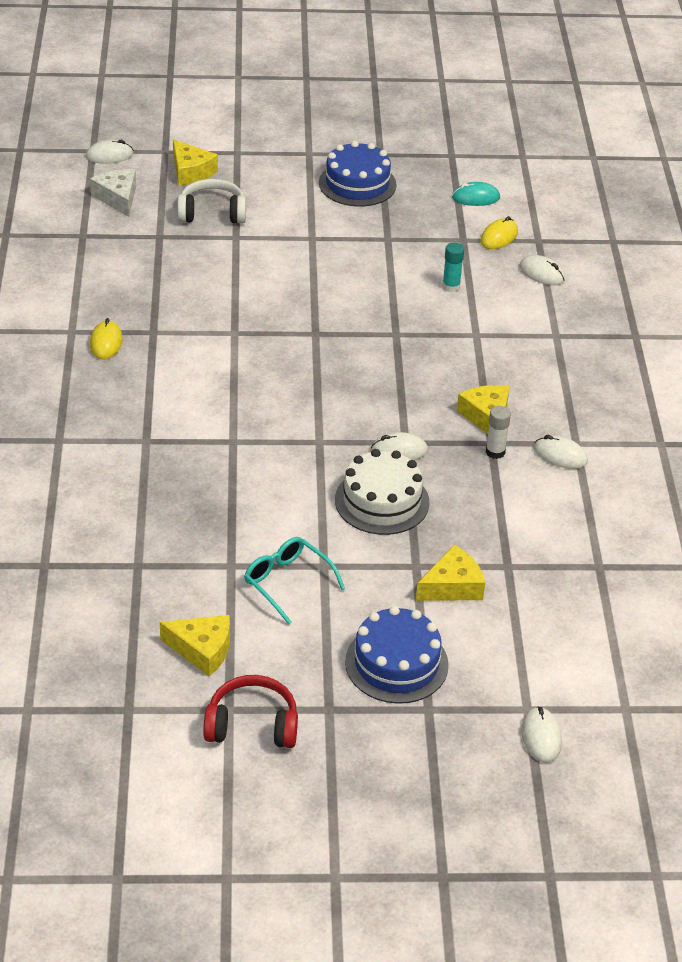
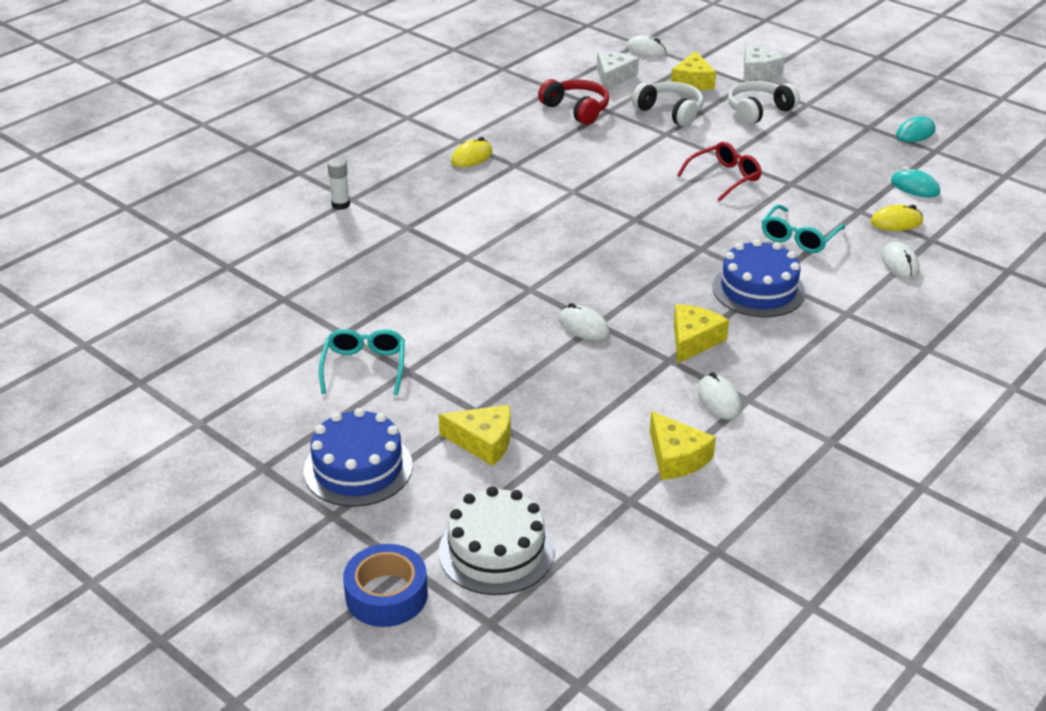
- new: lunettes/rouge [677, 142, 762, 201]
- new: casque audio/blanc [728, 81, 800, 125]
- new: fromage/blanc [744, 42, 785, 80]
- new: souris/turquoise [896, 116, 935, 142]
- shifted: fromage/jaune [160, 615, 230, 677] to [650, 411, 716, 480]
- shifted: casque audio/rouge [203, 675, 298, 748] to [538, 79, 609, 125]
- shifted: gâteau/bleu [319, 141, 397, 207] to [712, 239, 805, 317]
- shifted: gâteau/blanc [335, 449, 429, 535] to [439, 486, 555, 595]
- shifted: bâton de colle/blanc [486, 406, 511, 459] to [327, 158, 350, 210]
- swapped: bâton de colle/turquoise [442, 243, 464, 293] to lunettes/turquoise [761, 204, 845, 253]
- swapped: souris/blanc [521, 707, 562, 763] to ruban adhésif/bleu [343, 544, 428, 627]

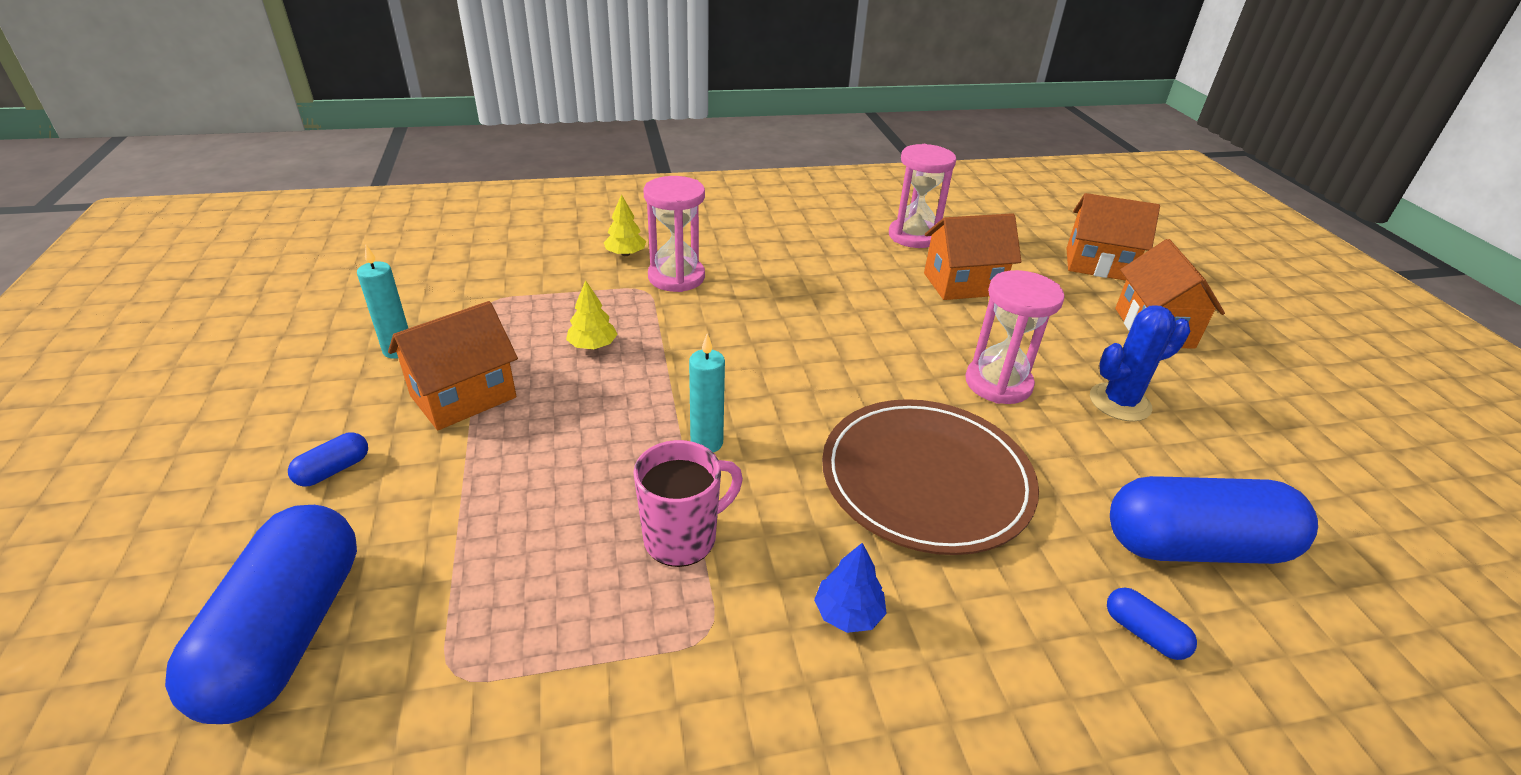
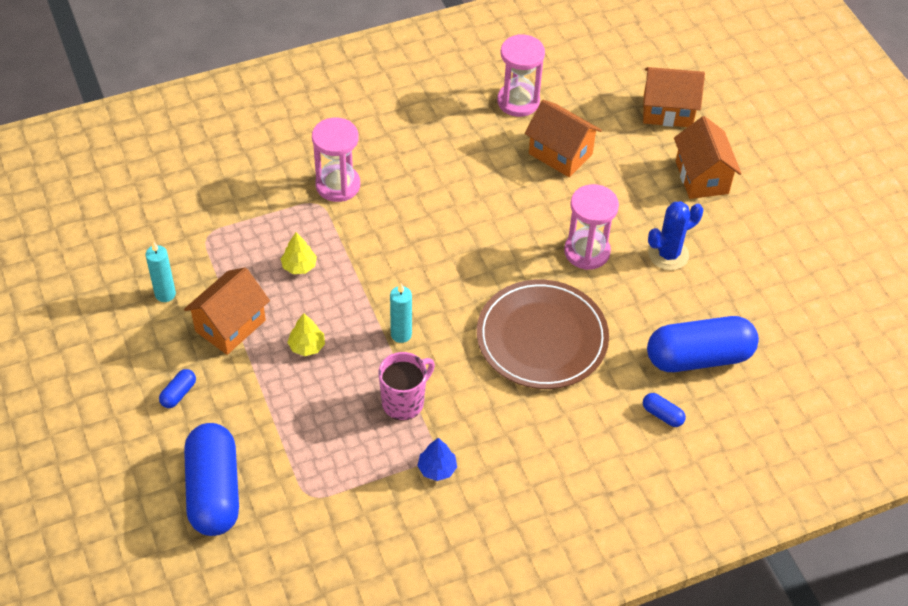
- shifted: arbre/jaune [604, 194, 646, 256] to [287, 313, 325, 356]
- shifted: arbre/bleu [814, 543, 887, 633] to [417, 438, 457, 481]
- rotated: maison/orange [924, 213, 1021, 300] = [525, 100, 602, 177] 60 degrees clockwise

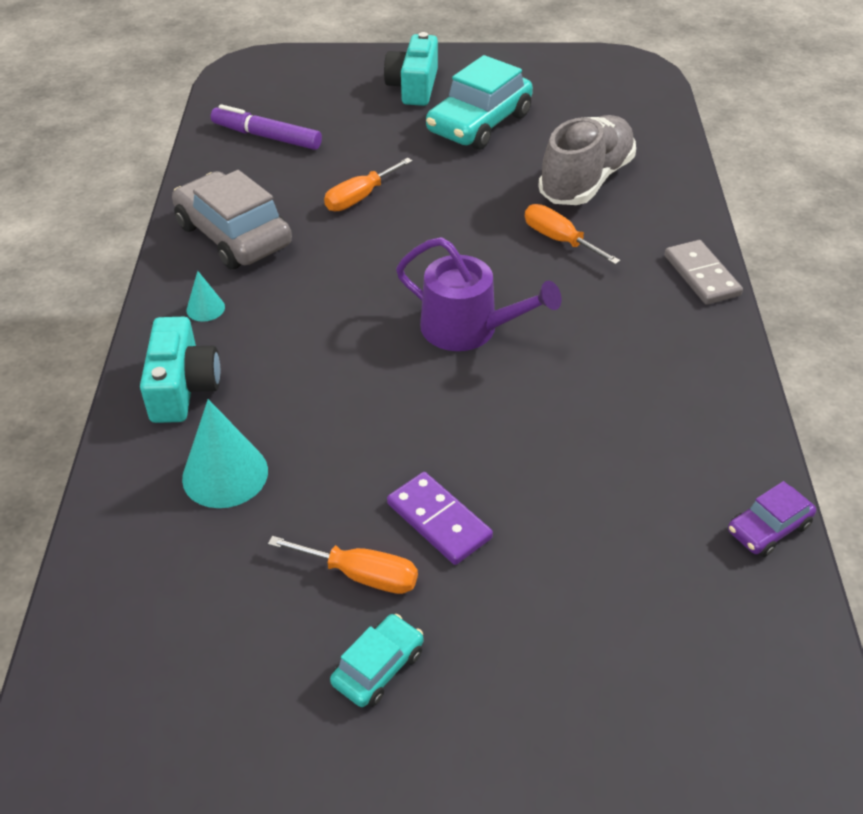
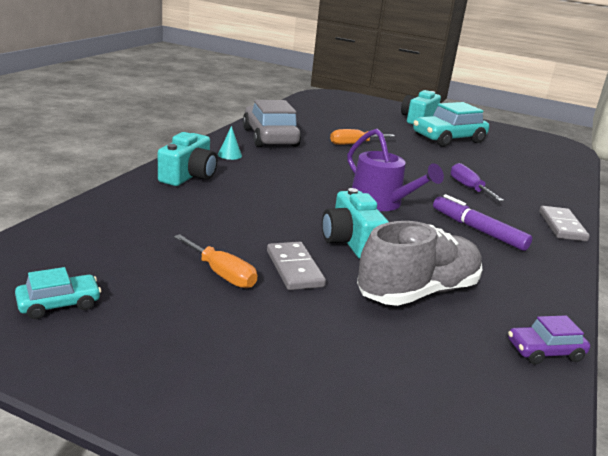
- gone: cône/turquoise [182, 399, 268, 508]
- new: appareil photo/turquoise [322, 188, 389, 259]
- shifted: feutre/violet [211, 104, 322, 150] to [433, 194, 532, 251]
- shifted: voiture/turquoise [330, 614, 423, 707] to [15, 267, 101, 319]
- shifted: chaussure/gris [538, 115, 636, 205] to [357, 221, 482, 306]
- repainted: domino/violet [387, 472, 493, 565] to domino/gris [267, 242, 326, 290]
- repainted: tournevis/orange [525, 204, 621, 265] to tournevis/violet [451, 163, 504, 201]

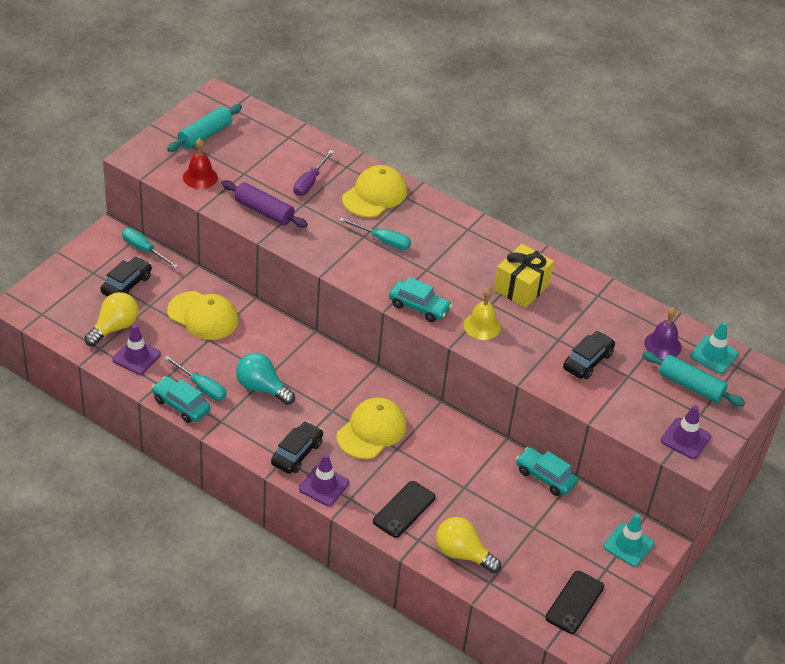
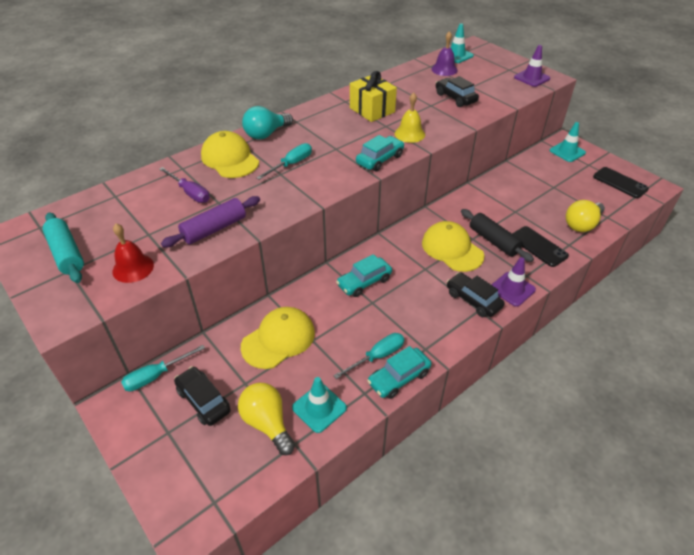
- gone: rouleau à pâtisserie/turquoise [642, 352, 745, 406]
- new: rouleau à pâtisserie/noir [461, 209, 534, 262]
- shifted: ampoule/turquoise [236, 353, 295, 405] to [242, 106, 293, 140]
- shifted: voiture/turquoise [516, 447, 578, 496] to [336, 254, 392, 297]
- repainted: cône de chantier/violet [112, 324, 161, 375] to cône de chantier/turquoise [292, 377, 347, 433]

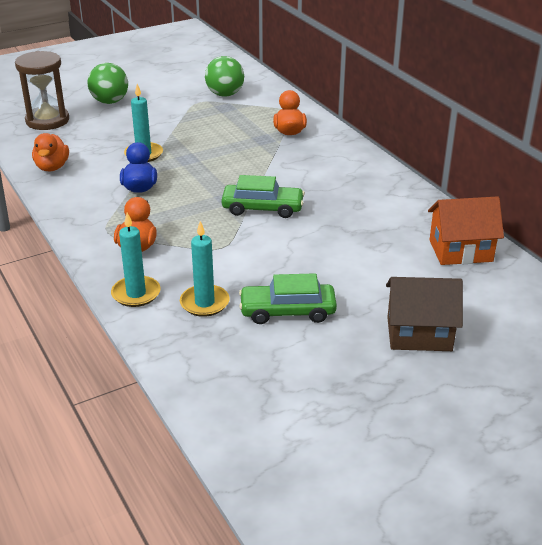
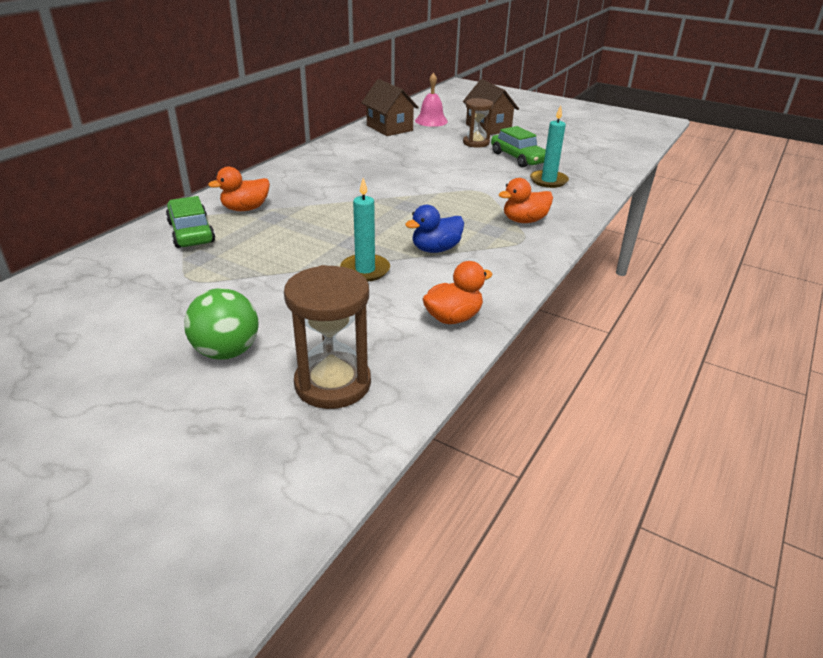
- gone: bougie/turquoise [111, 213, 161, 307]
- gone: balle/vert [205, 56, 244, 97]
- new: cloche/rose [415, 73, 448, 127]
- new: sablier/marron [463, 98, 493, 148]
- shifted: voiture/vert [221, 175, 305, 218] to [166, 196, 215, 248]
- repainted: maison/orange [428, 196, 504, 265] to maison/marron [361, 79, 419, 136]

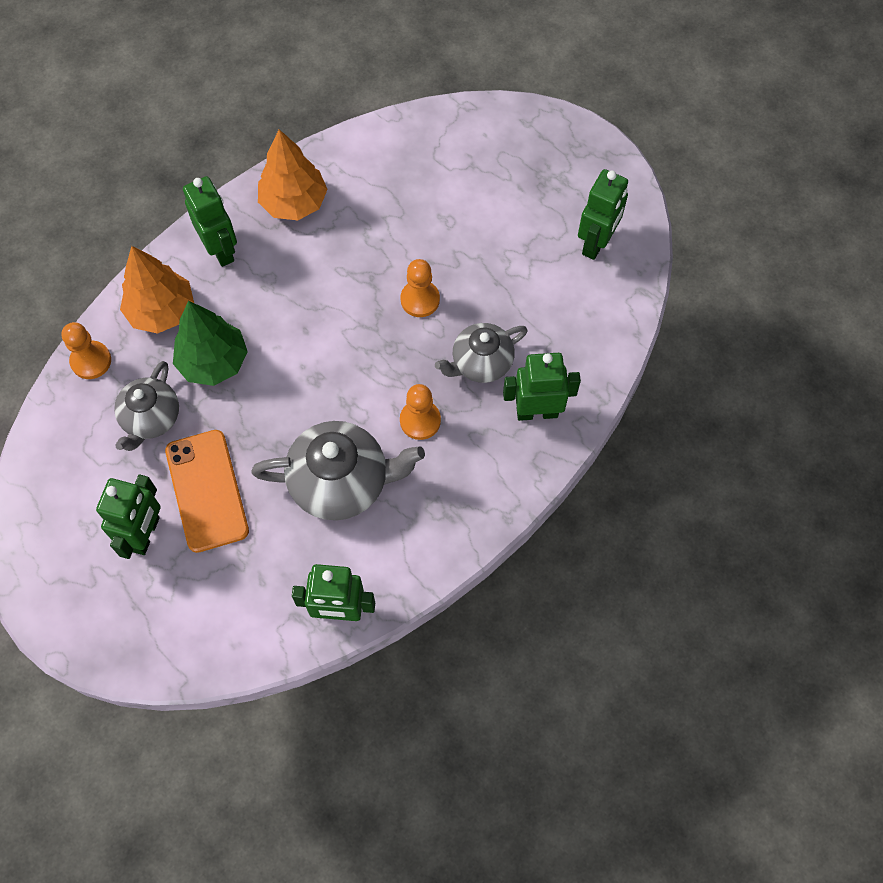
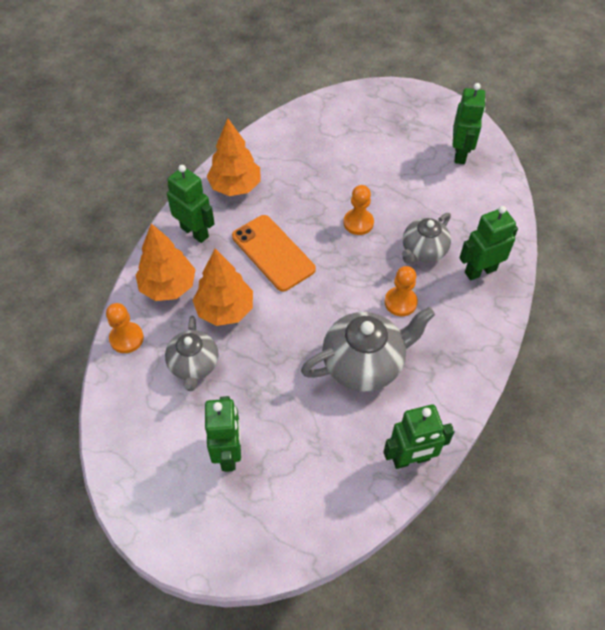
- shifted: téléphone/orange [165, 430, 249, 553] to [232, 215, 316, 292]
- repainted: arbre/vert [173, 301, 248, 386] to arbre/orange [193, 248, 253, 326]

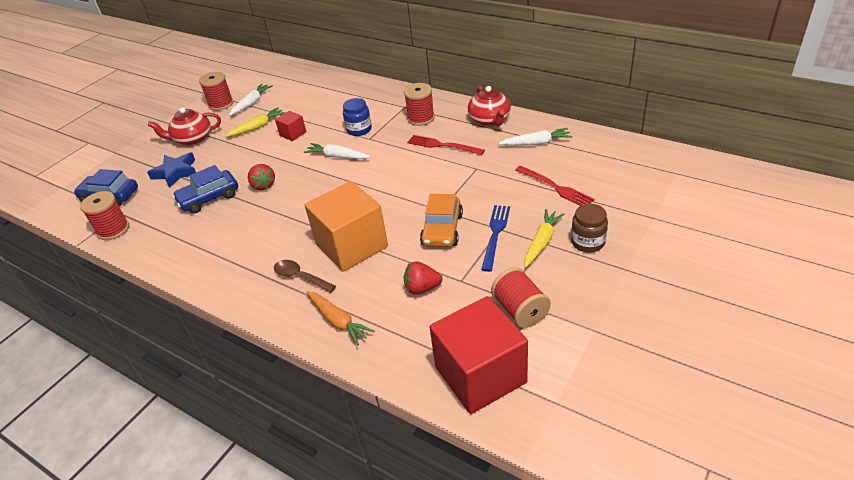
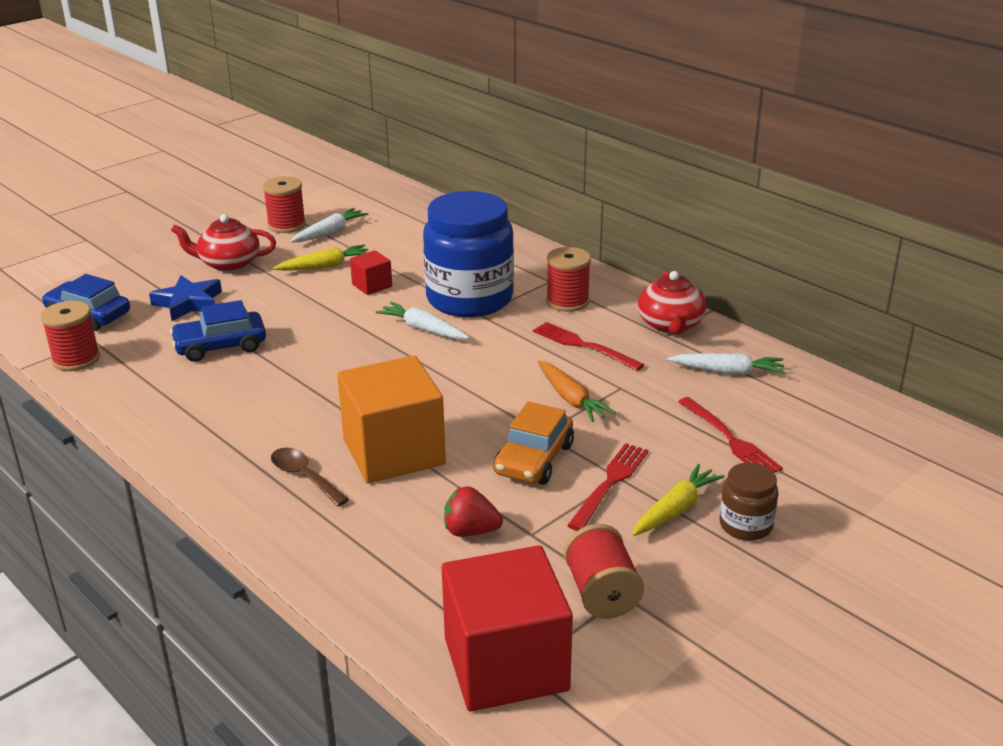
- gone: fraise/rouge [248, 164, 275, 190]
- shifted: carotte/orange [306, 291, 375, 345] to [538, 360, 616, 422]
- repainted: fourchette/bleu [481, 205, 510, 272] to fourchette/rouge [567, 443, 649, 531]
- scaled: bocal/bleu [343, 98, 372, 136] = [423, 191, 514, 317] x2.19

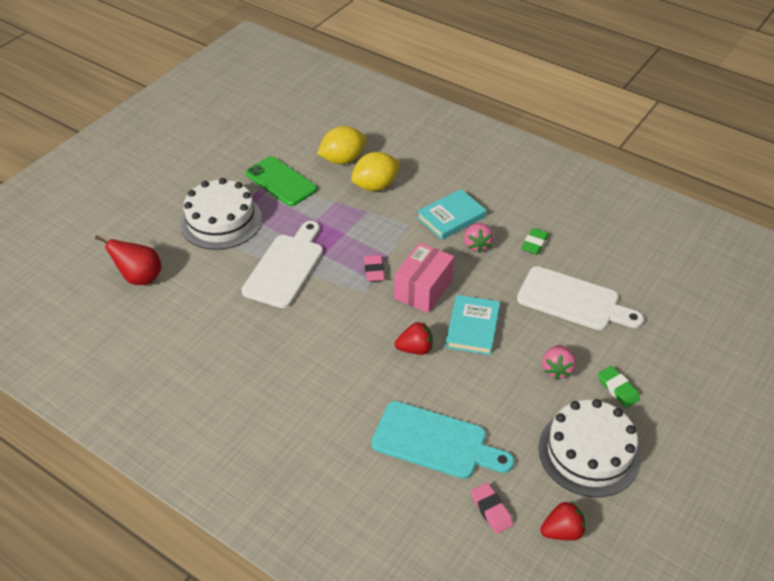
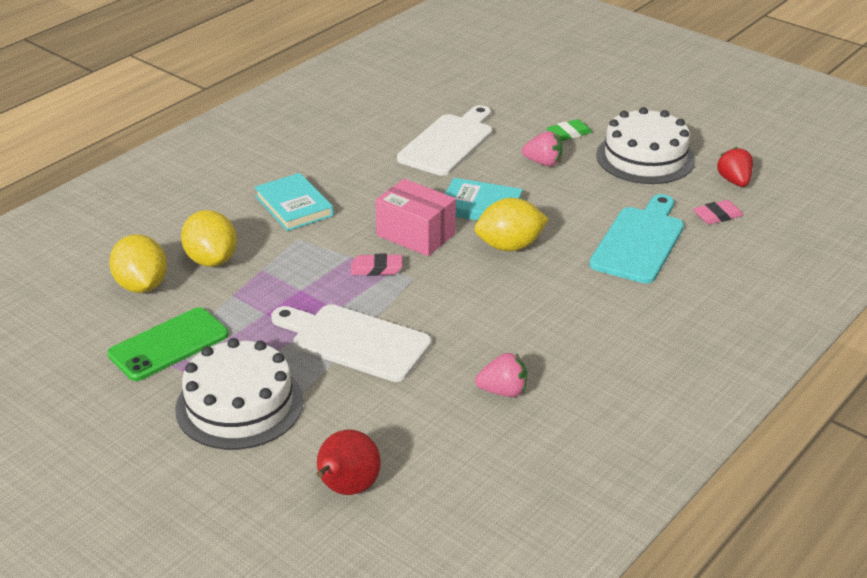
- gone: gomme/vert [521, 228, 549, 255]
- shifted: fraise/rose [464, 223, 494, 253] to [475, 353, 527, 397]
- swapped: fraise/rouge [395, 322, 433, 355] to citron/jaune [475, 198, 549, 251]

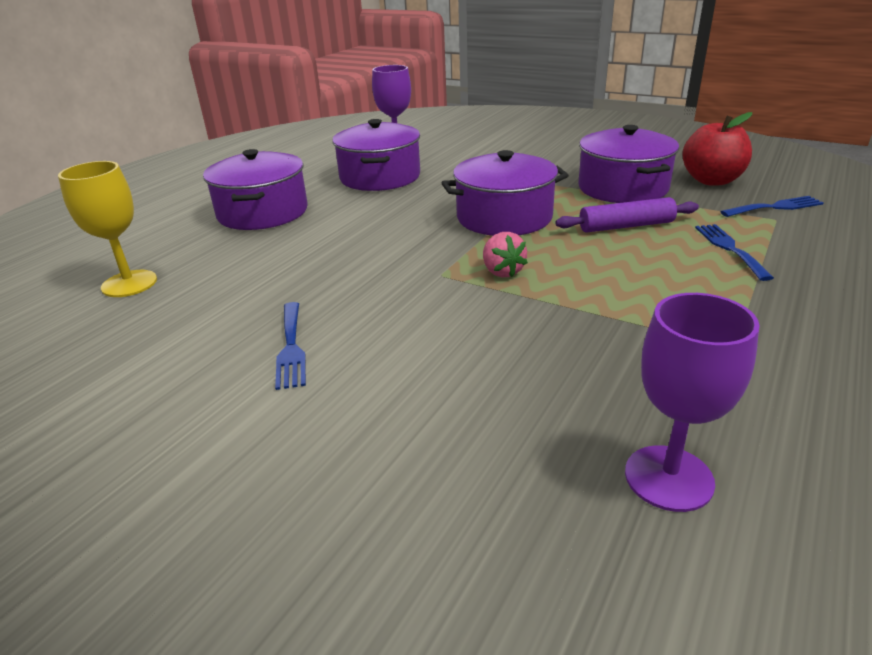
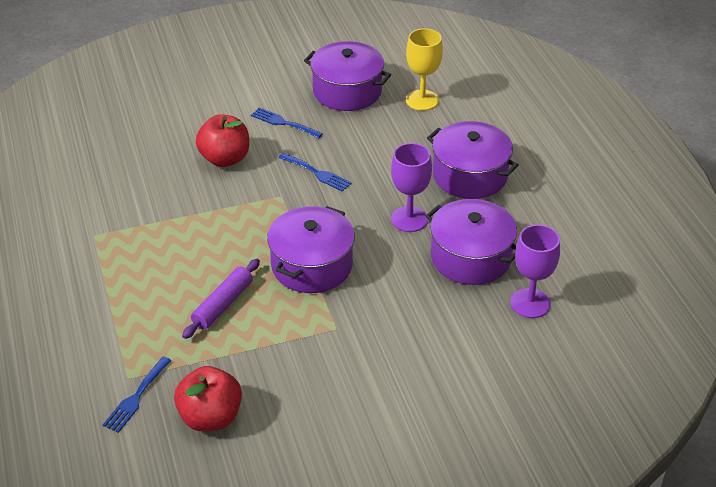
- gone: fraise/rose [483, 232, 528, 278]
- new: pomme/rouge [196, 114, 249, 167]
- shifted: marmite/violet [578, 125, 679, 203] to [304, 41, 391, 111]
- shifted: verre à pied/violet [625, 293, 760, 512] to [391, 143, 432, 232]
- shifted: fourchette/bleu [695, 224, 774, 281] to [278, 153, 352, 192]

